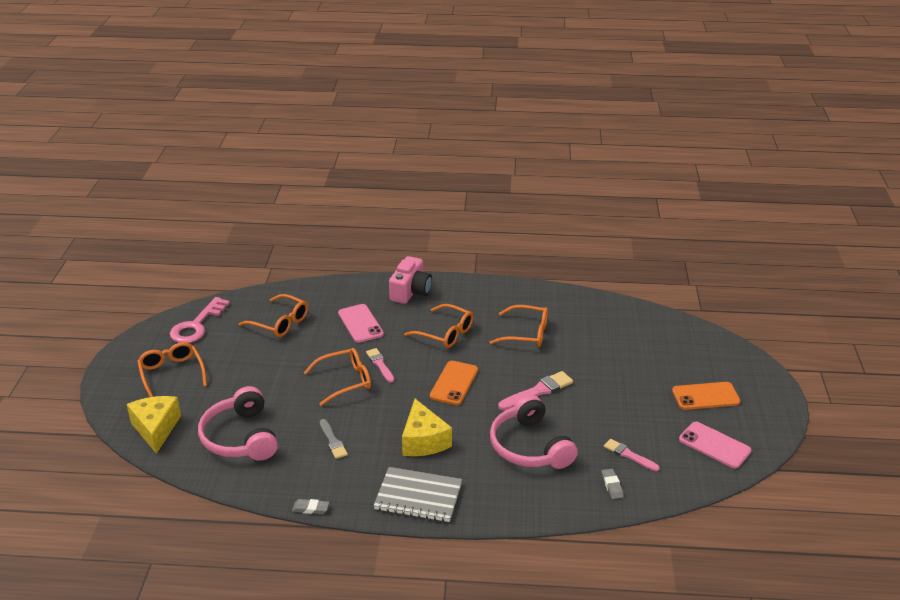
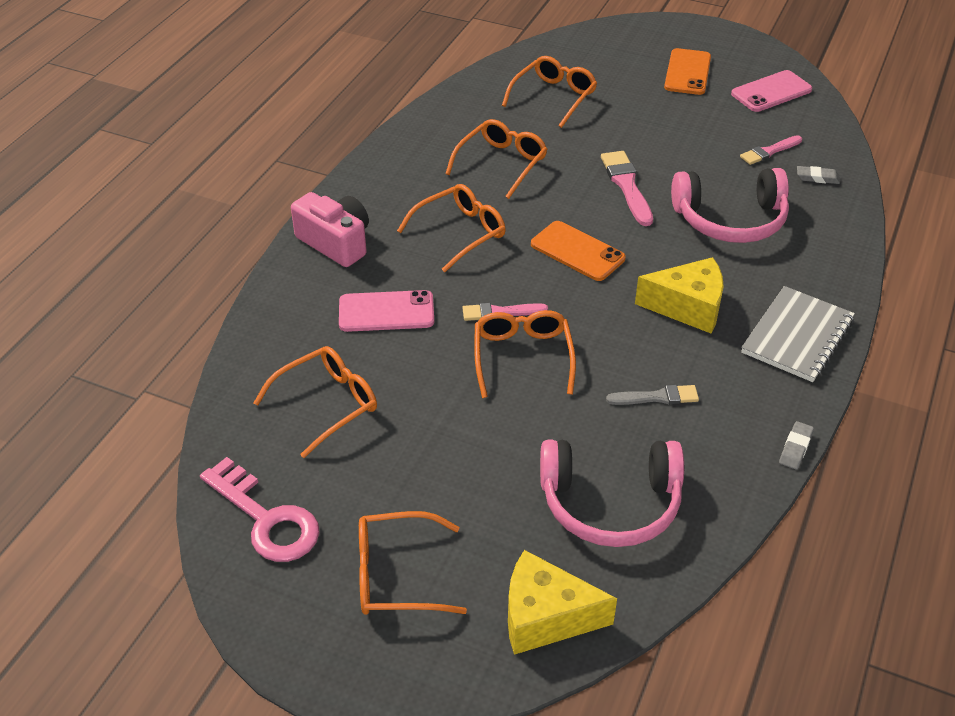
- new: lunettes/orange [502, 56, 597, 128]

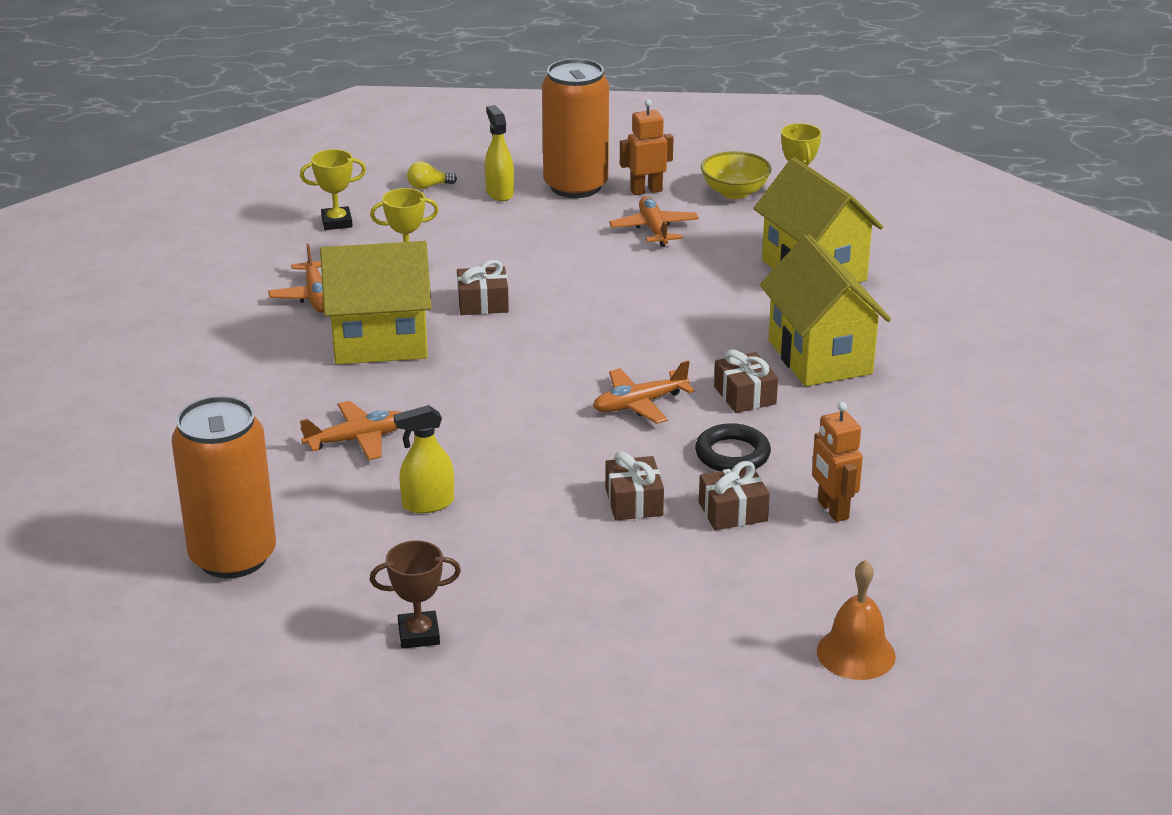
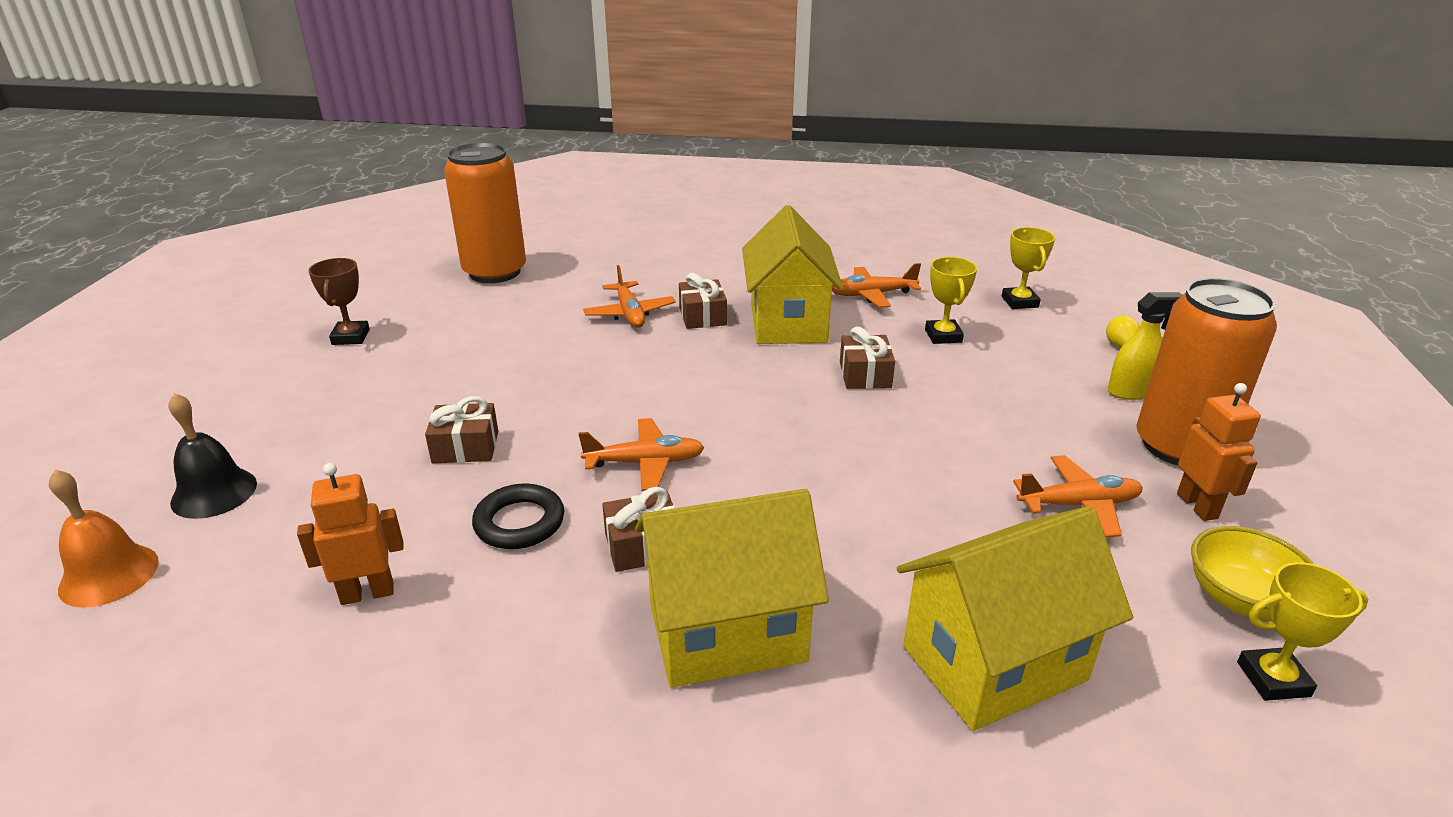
- gone: vaporisateur/jaune [394, 405, 454, 513]
- new: cloche/noir [168, 393, 257, 519]
- shifted: cadeau/marron [699, 461, 770, 530] to [679, 273, 727, 329]
- rotated: avion/orange [593, 361, 695, 424] = [579, 418, 705, 491] 105 degrees clockwise

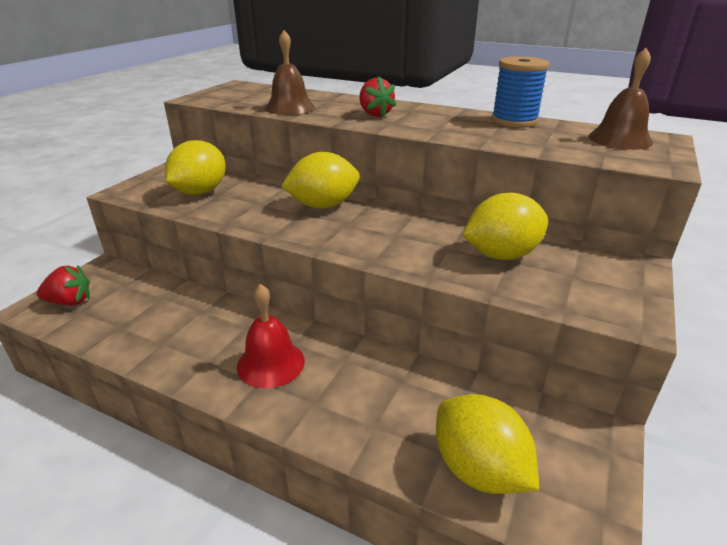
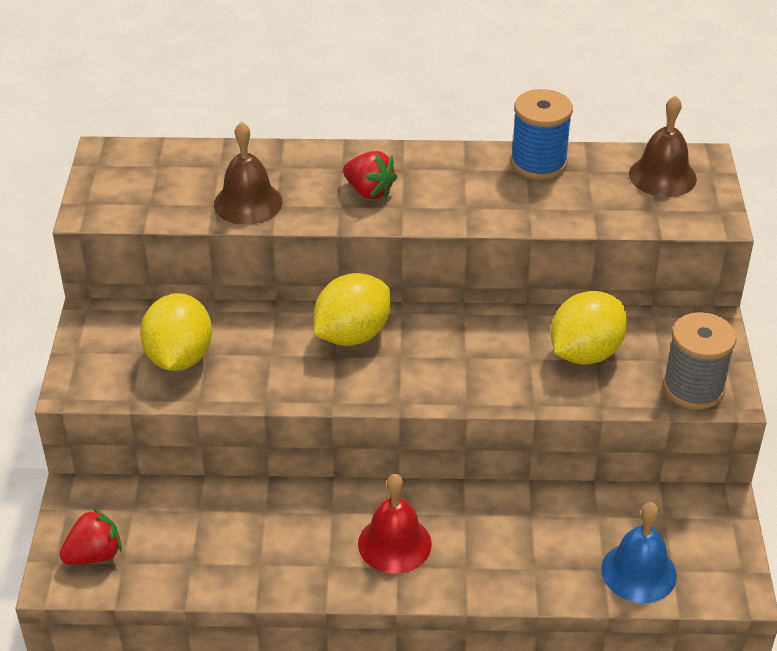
- new: bobine/gris [663, 312, 737, 410]
- swapped: citron/jaune [436, 394, 539, 494] to cloche/bleu [601, 502, 677, 603]

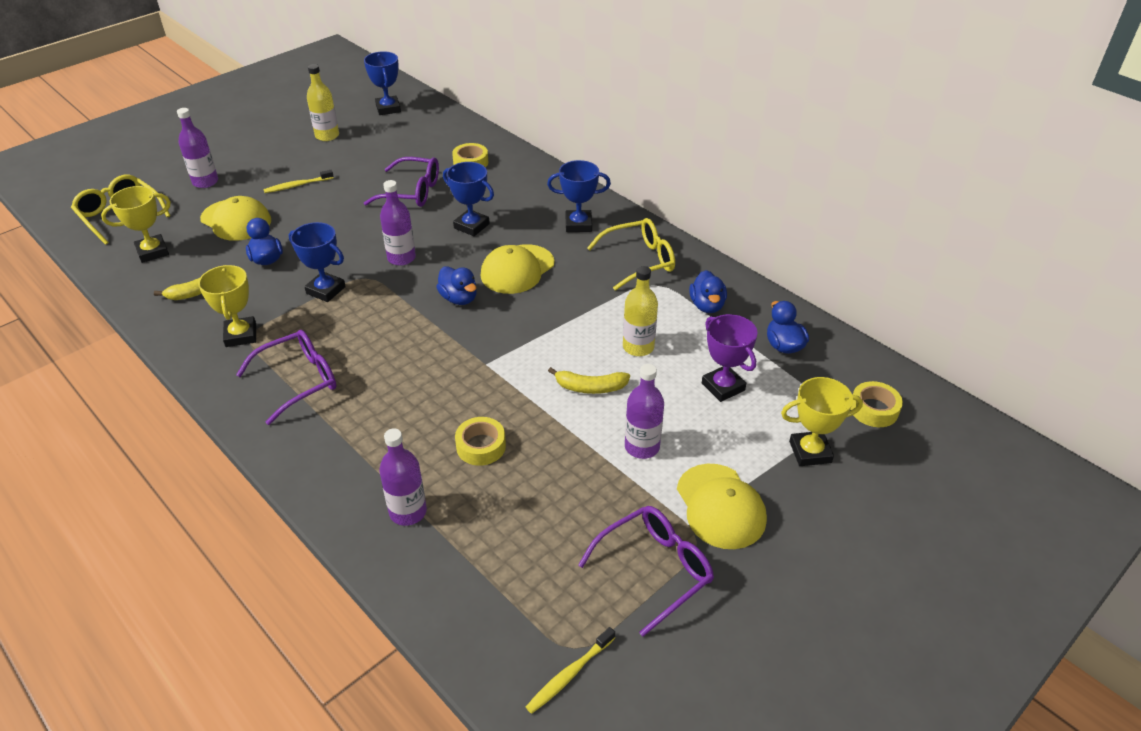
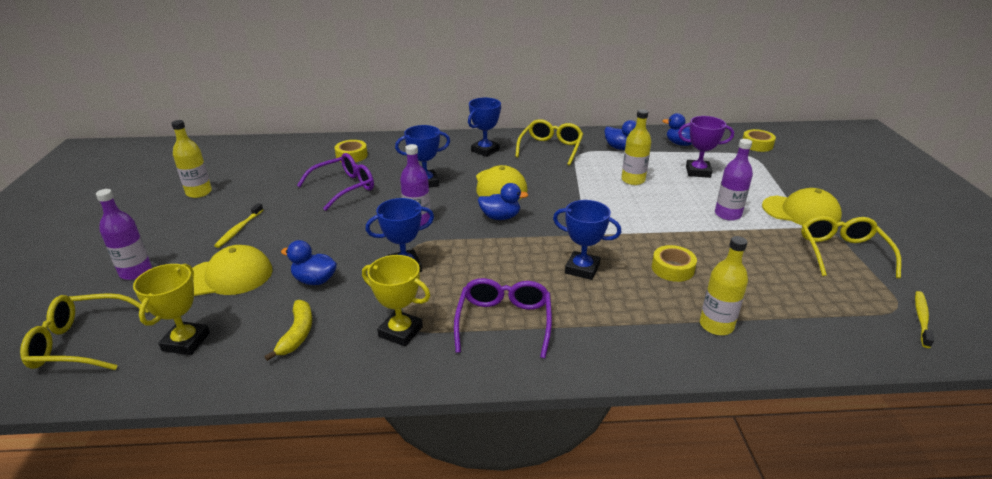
- gone: banane/jaune [548, 367, 630, 394]
- gone: trophée/jaune [781, 377, 863, 466]
- shifted: trophée/bleu [364, 51, 401, 115] to [553, 200, 621, 280]
- repainted: bouteille/violet [379, 428, 427, 526] to bouteille/jaune [700, 236, 748, 335]
- repainted: lunettes/violet [578, 506, 714, 637] to lunettes/jaune [801, 216, 901, 279]
- rotated: brosse à dents/jaune [526, 627, 615, 714] = [915, 291, 934, 348] 150 degrees counterclockwise

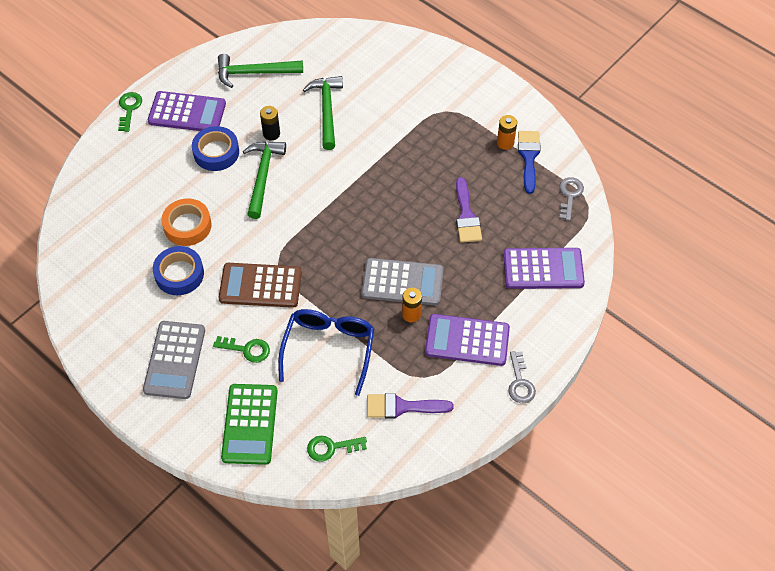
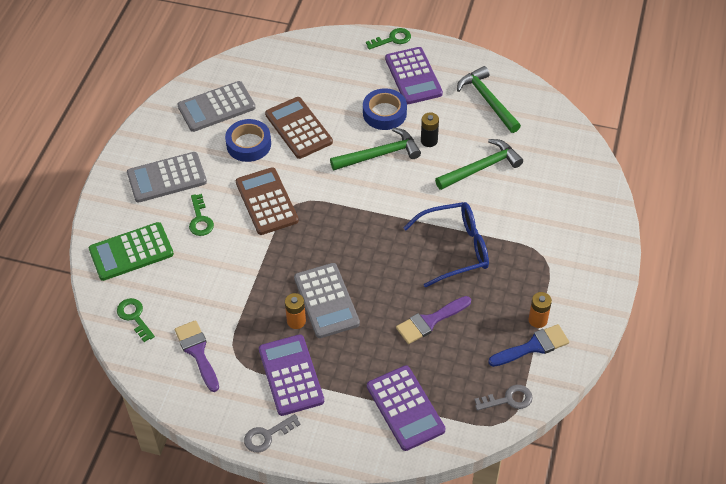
- new: calculatrice/gris [177, 81, 256, 132]
- shifted: lunettes/bleu [278, 309, 375, 396] to [404, 202, 489, 287]
- swapped: ruban adhésif/orange [161, 198, 212, 246] to calculatrice/marron [265, 97, 333, 159]

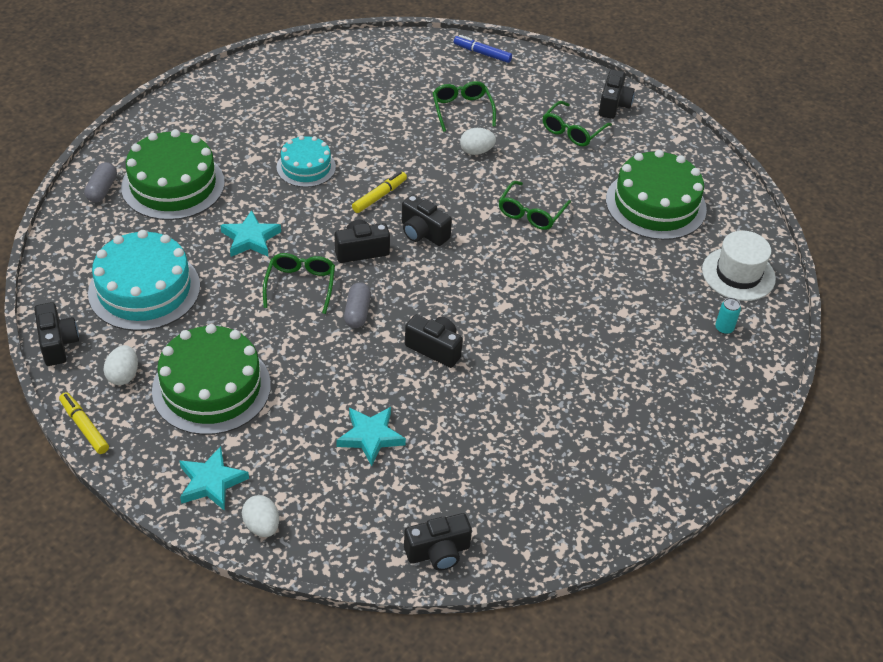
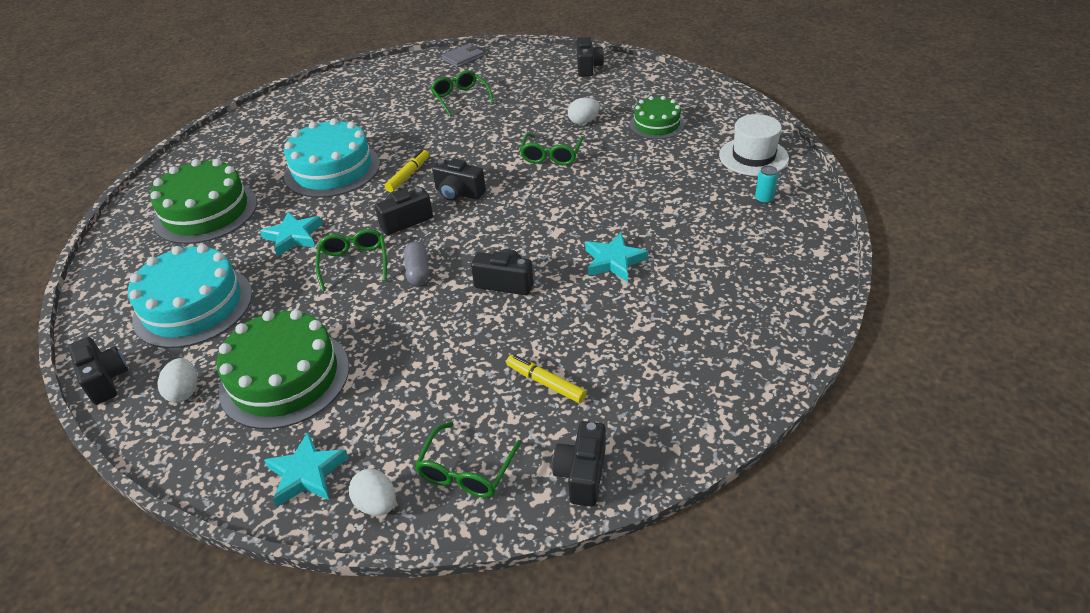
- gone: gélule/gris [84, 162, 117, 202]
- shifted: feutre/jaune [59, 392, 109, 454] to [506, 355, 587, 403]
- shifted: étoile/turquoise [336, 407, 406, 466] to [585, 232, 648, 282]
- shifted: œuf/blanc [460, 128, 496, 155] to [568, 98, 600, 124]
- shifted: lunettes/vert [543, 101, 612, 146] to [415, 422, 522, 498]
- swapped: feutre/bleu [454, 35, 512, 63] to portefeuille/gris [442, 44, 484, 68]
- rotated: appareil photo/noir [404, 513, 472, 570] = [552, 421, 606, 507] 135 degrees clockwise
- scaled: gâteau/turquoise [277, 135, 336, 187] = [284, 118, 380, 198] x1.69
- scaled: gâteau/vert [606, 150, 707, 240] = [630, 96, 684, 139] x0.59

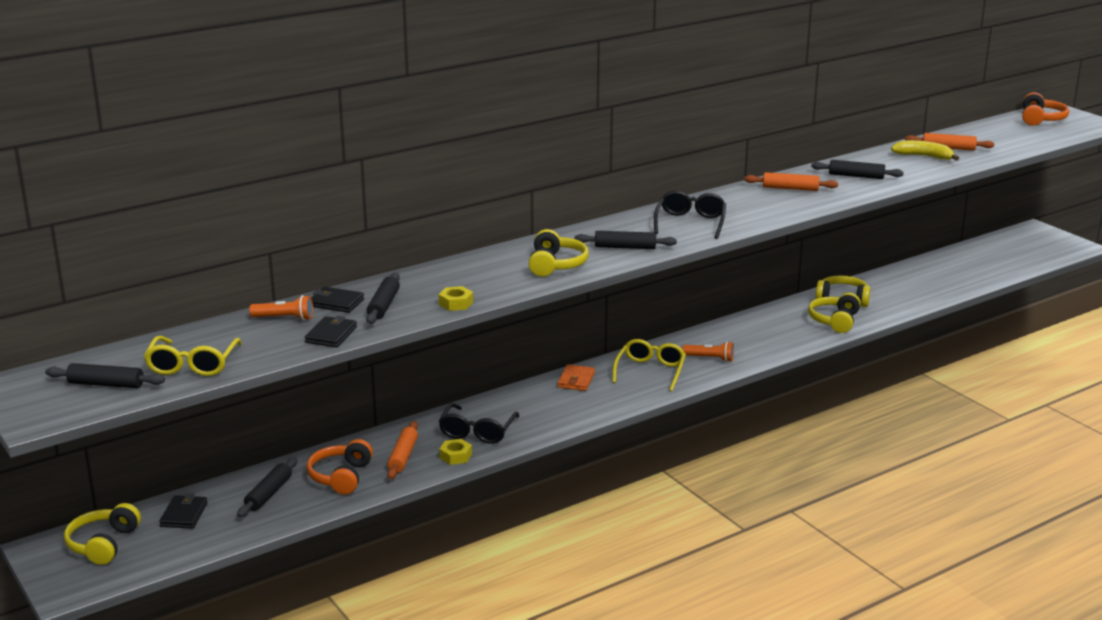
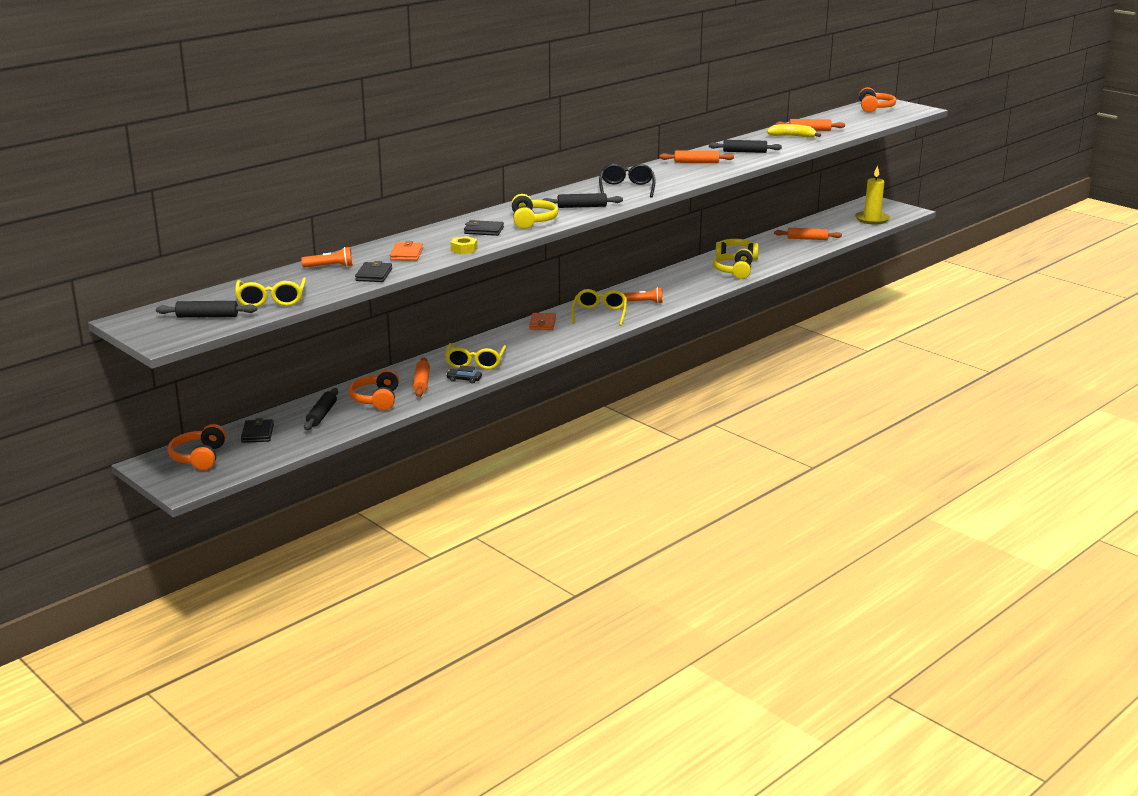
- new: rouleau à pâtisserie/orange [774, 228, 842, 240]
- new: bougie/jaune [855, 165, 890, 225]
- shifted: portefeuille/noir [311, 287, 364, 313] to [464, 220, 504, 236]
- swapped: rouleau à pâtisserie/noir [366, 273, 400, 324] to portefeuille/orange [390, 241, 423, 261]
- swapped: écrou/jaune [439, 439, 472, 465] to voiture/noir [446, 365, 482, 384]
- repainted: casque audio/jaune [64, 503, 141, 565] to casque audio/orange [168, 424, 226, 470]
- repainted: lunettes/noir [439, 403, 519, 444] to lunettes/jaune [445, 343, 507, 370]

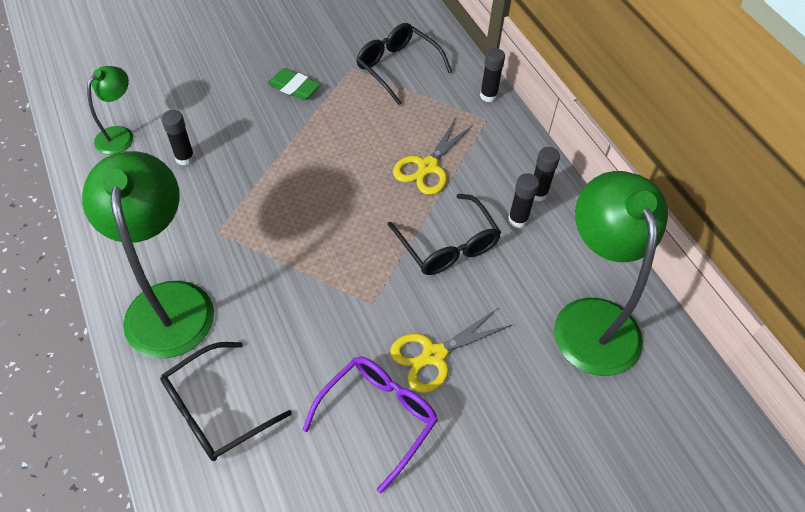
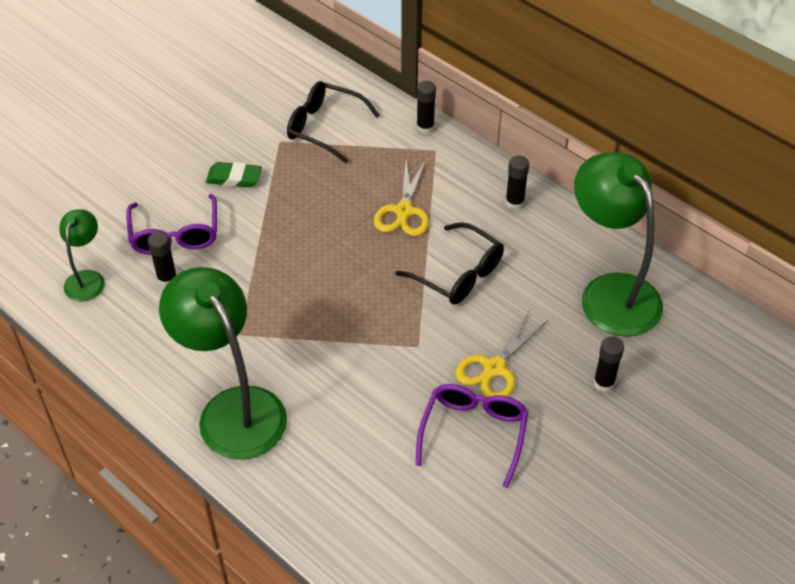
- gone: lunettes/noir [160, 342, 292, 461]
- new: lunettes/violet [126, 194, 217, 254]
- shifted: bâton de colle/noir [508, 173, 539, 228] to [593, 336, 624, 392]

